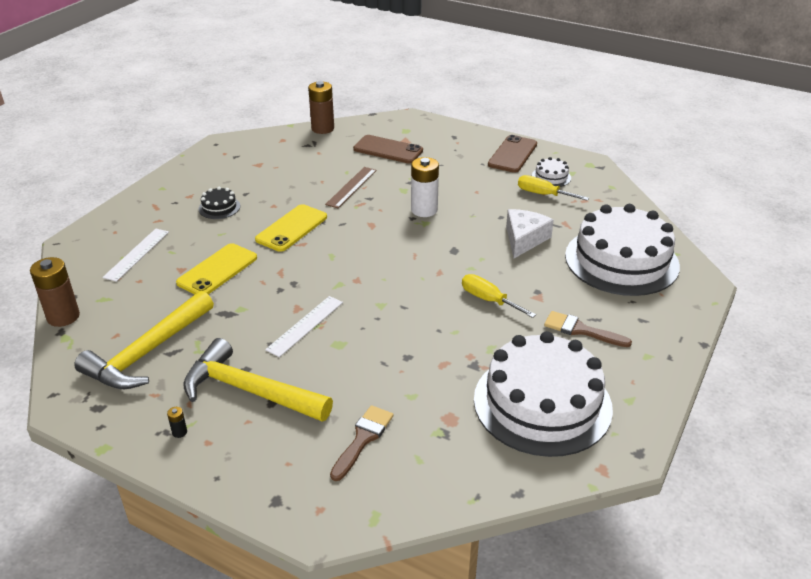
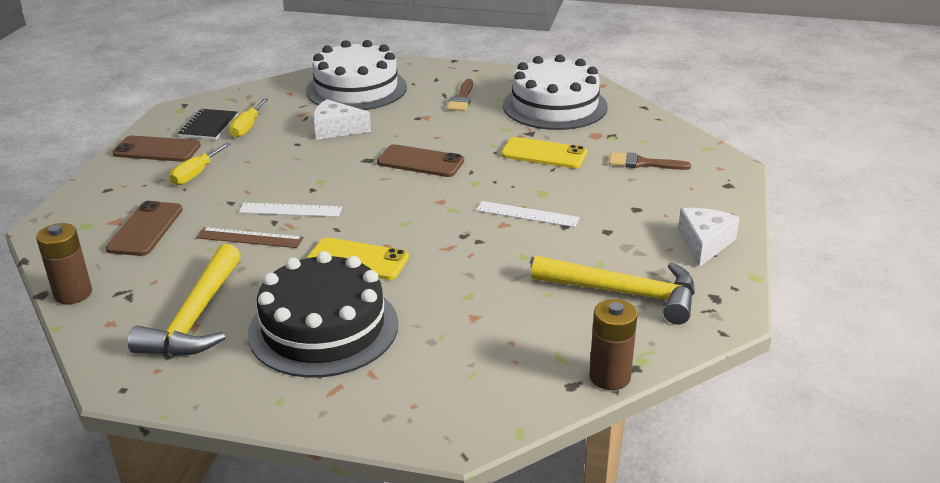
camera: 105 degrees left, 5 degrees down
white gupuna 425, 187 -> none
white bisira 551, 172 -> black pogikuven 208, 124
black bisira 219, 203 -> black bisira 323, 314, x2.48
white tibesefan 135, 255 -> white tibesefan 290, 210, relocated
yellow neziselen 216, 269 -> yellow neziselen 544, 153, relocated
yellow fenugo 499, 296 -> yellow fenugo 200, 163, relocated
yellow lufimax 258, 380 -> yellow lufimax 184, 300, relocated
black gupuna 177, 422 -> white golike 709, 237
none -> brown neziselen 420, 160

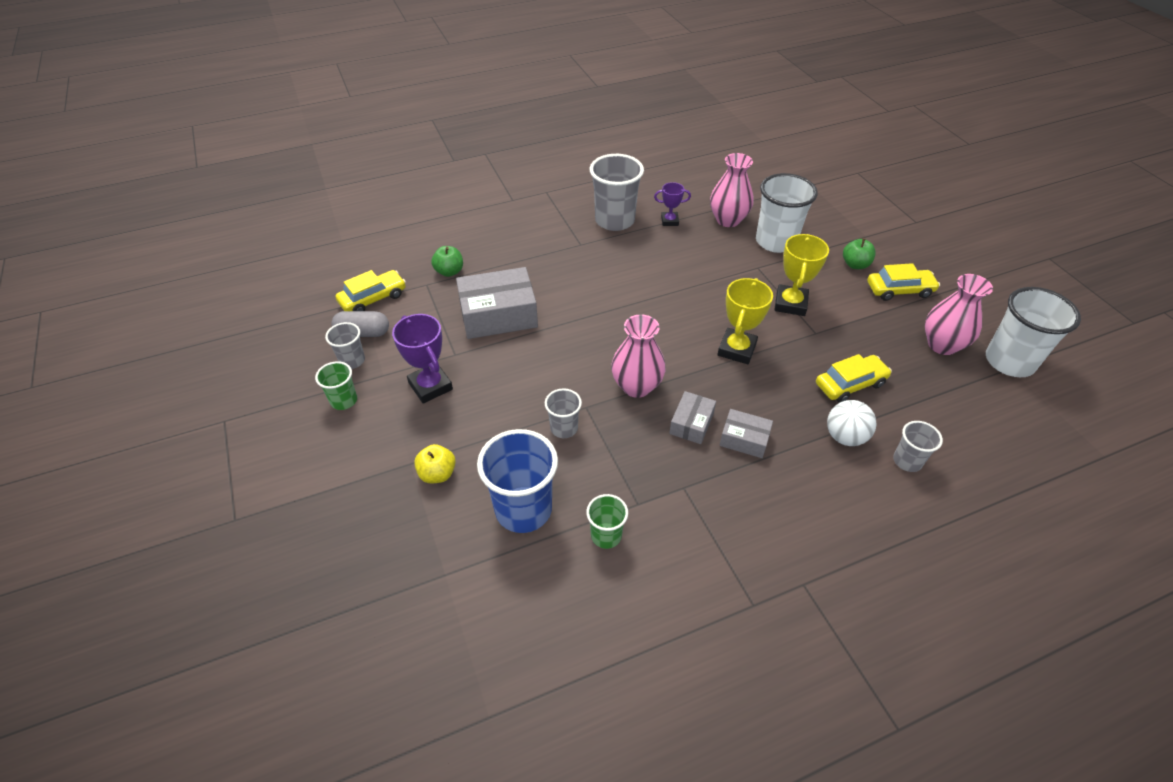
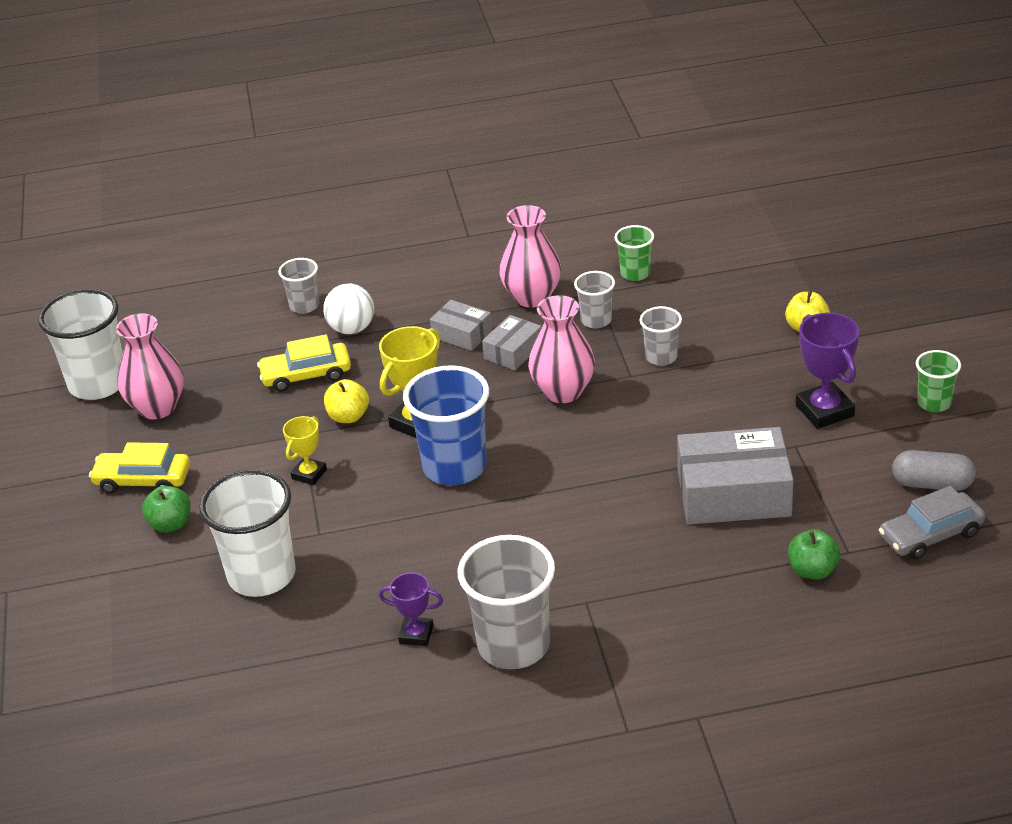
camera: 165 degrees left, 10 degrees down
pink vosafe 732, 190 -> pink vosafe 530, 256, relocated
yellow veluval 801, 275 -> yellow veluval 305, 450, x0.60
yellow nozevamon 370, 290 -> grey nozevamon 932, 523
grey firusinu 345, 345 -> grey firusinu 594, 299, relocated
blue firusinu 517, 481 -> blue firusinu 446, 425, relocated
none -> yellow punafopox 346, 401

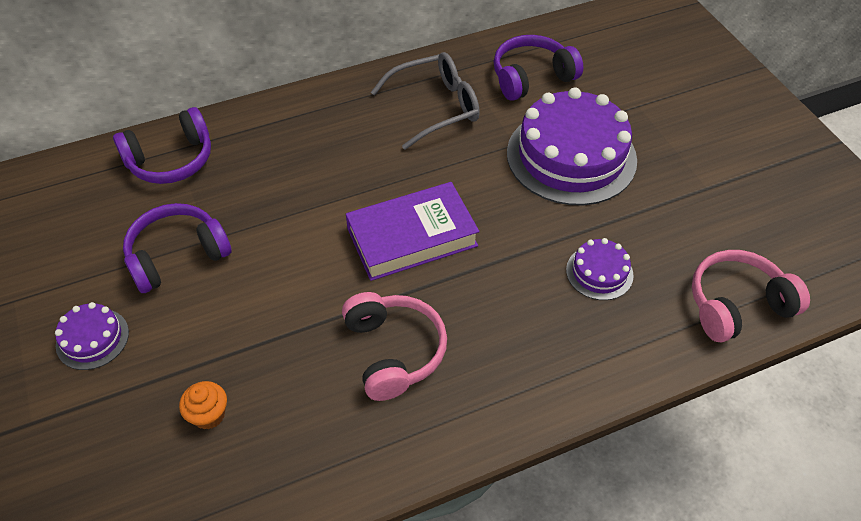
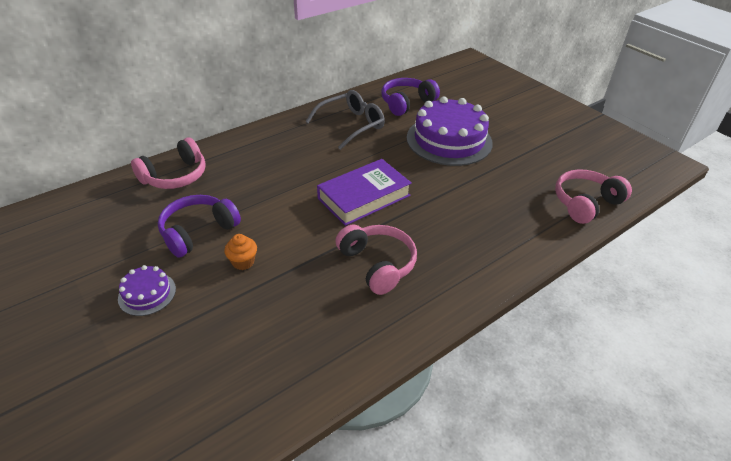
camera: 15 degrees left, 10 degrees down
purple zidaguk 162, 145 -> pink zidaguk 168, 163
purple bisira 600, 269 -> none
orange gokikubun 203, 405 -> orange gokikubun 240, 252, relocated

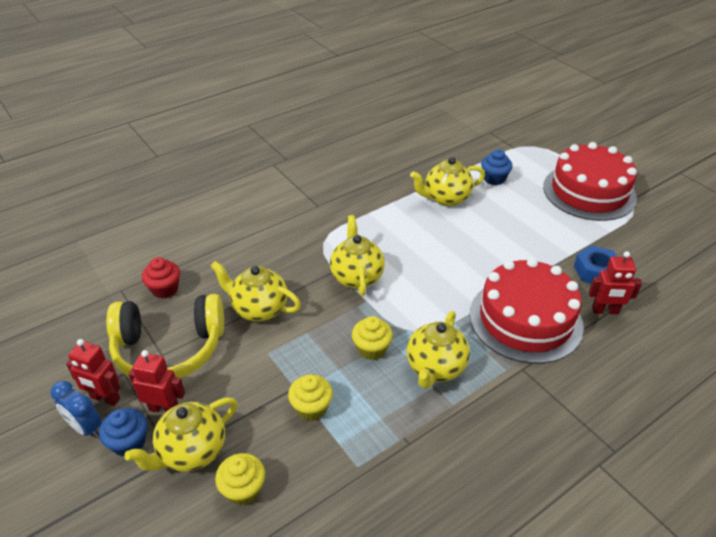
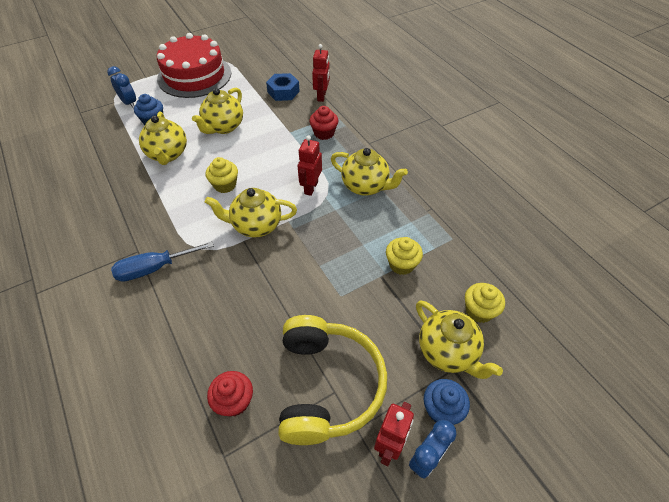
camera: 85 degrees left, 10 degrees up
red bisira 527, 311 -> red gokikubun 323, 123
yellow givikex 256, 291 -> yellow givikex 217, 111, relocated
yellow gokikubun 372, 338 -> yellow gokikubun 222, 175, relocated
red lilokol 156, 381 -> red lilokol 310, 165, relocated
none -> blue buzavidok 122, 87
none -> blue fenugo 162, 261

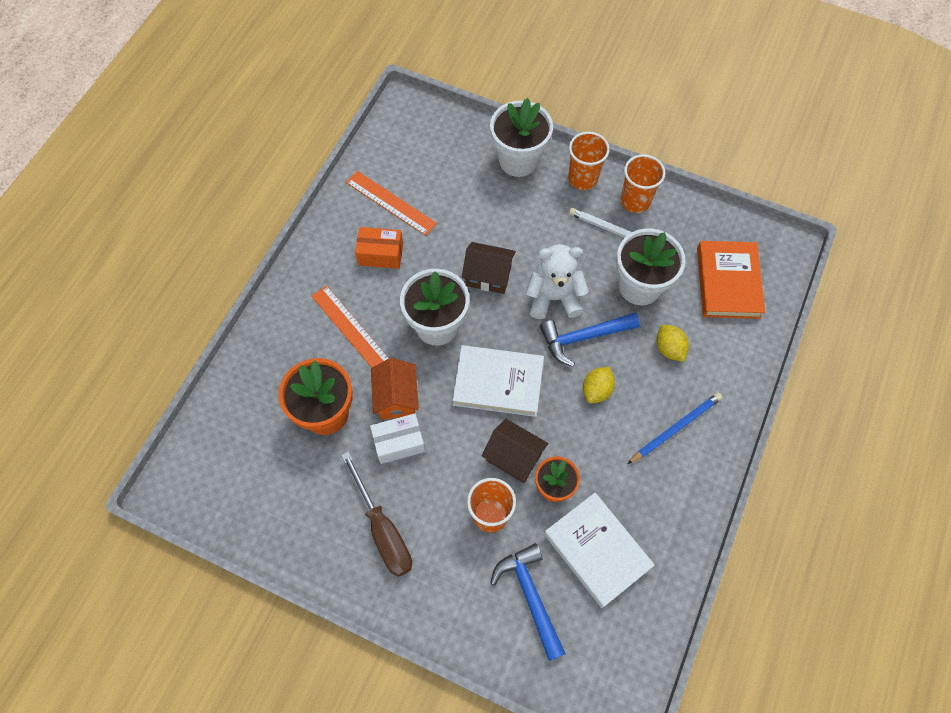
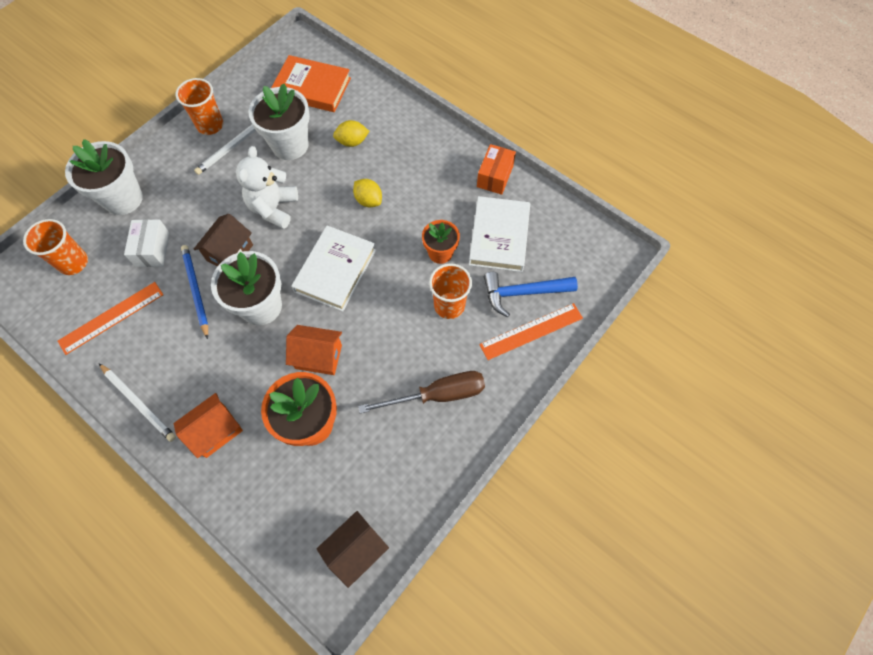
camera: 75 degrees left, 0 degrees up
orange firusinu 588, 161 -> orange firusinu 55, 247, relocated
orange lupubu 379, 248 -> orange lupubu 496, 169, relocated
orange tibesefan 350, 326 -> orange tibesefan 531, 331, relocated
blue lufimax 590, 340 -> none
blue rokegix 675, 428 -> blue rokegix 194, 292, relocated
white lupubu 397, 438 -> white lupubu 147, 243, relocated
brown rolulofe 515, 450 -> brown rolulofe 353, 549, relocated
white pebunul 599, 550 -> white pebunul 499, 234, 60 degrees counterclockwise
none -> white rokegix 137, 403
none -> orange rolulofe 208, 425

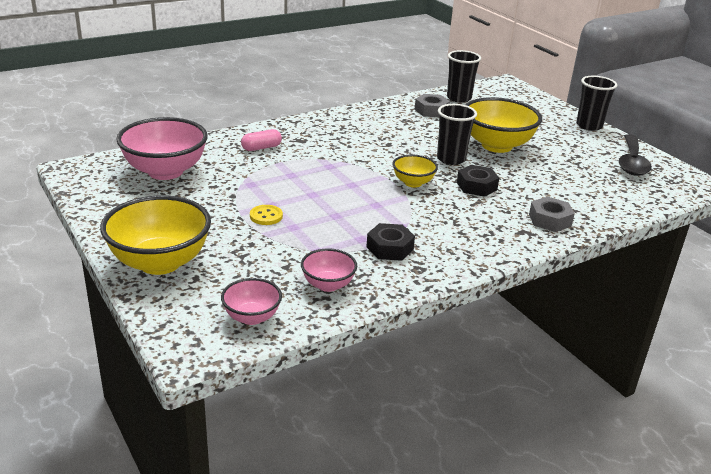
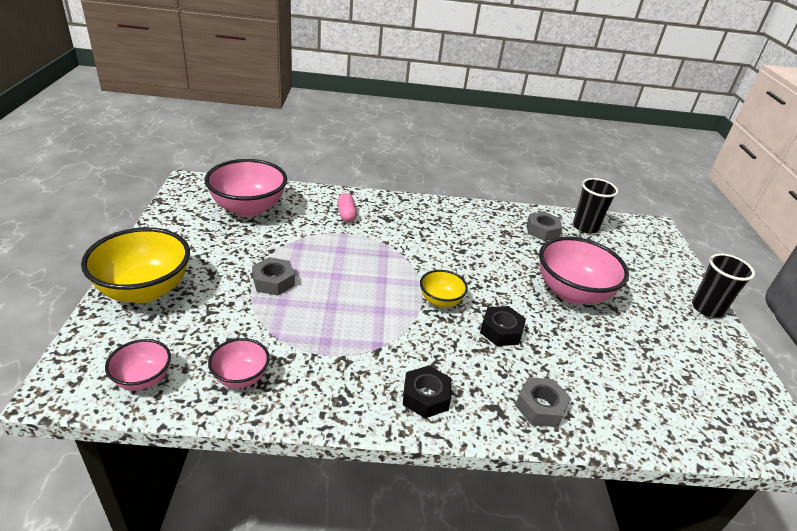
camera: 30 degrees right, 5 degrees up
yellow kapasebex 503, 125 -> pink kapasebex 584, 270
black firusinu 457, 134 -> none
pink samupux 261, 140 -> pink samupux 347, 207, 75 degrees clockwise
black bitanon 635, 155 -> none
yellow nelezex 266, 215 -> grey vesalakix 273, 276
black vesalakix 390, 242 -> black vesalakix 427, 391, relocated

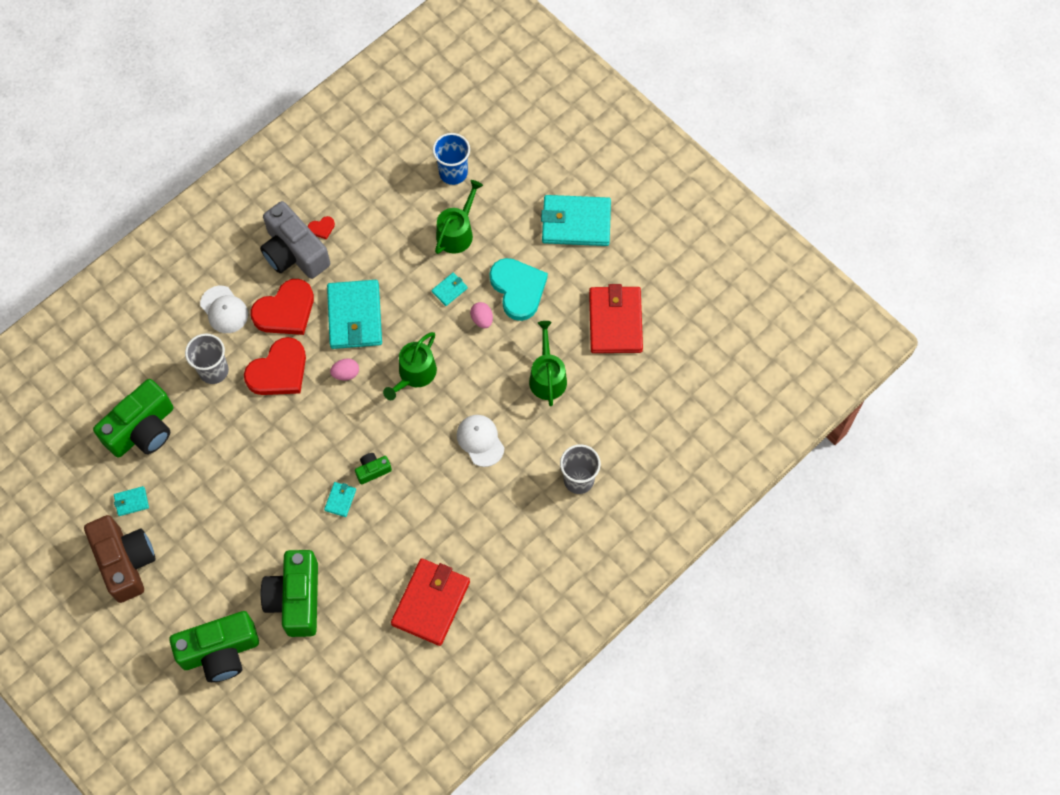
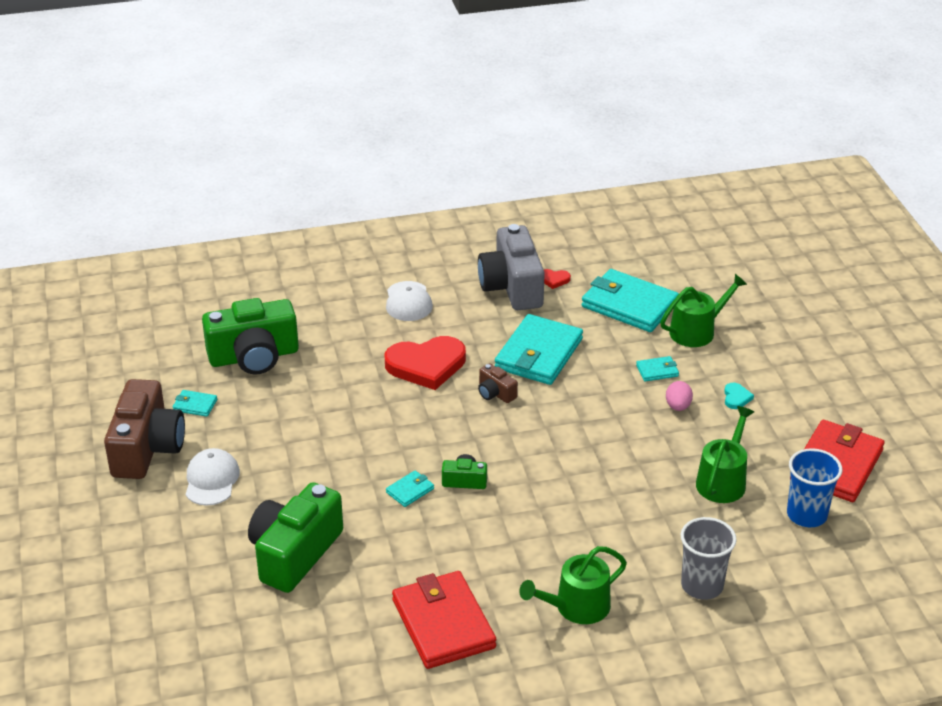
camera: 30 degrees right, 30 degrees down
blue firusinu 451, 159 -> blue firusinu 814, 487, relocated
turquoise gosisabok 576, 220 -> turquoise gosisabok 630, 300, relocated
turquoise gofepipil 518, 289 -> turquoise gofepipil 739, 396, x0.42
red gofepipil 282, 307 -> none
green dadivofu 410, 366 -> green dadivofu 573, 585, relocated
grey firusinu 207, 359 -> none
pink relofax 344, 369 -> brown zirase 498, 383
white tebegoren 480, 441 -> white tebegoren 213, 477, relocated
red gosisabok 430, 602 -> red gosisabok 444, 620, 75 degrees counterclockwise
green zirase 214, 646 -> none

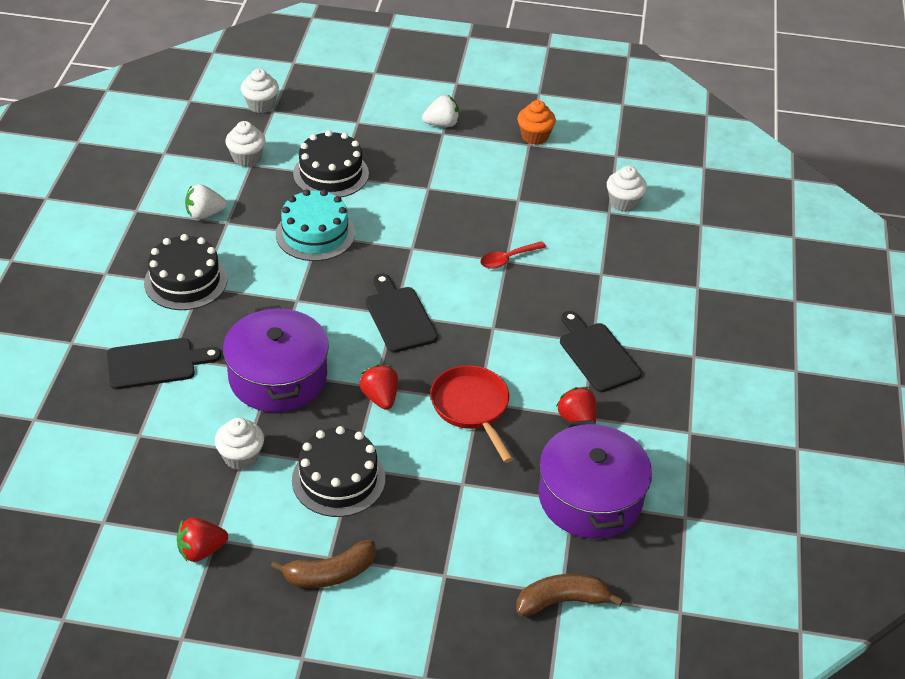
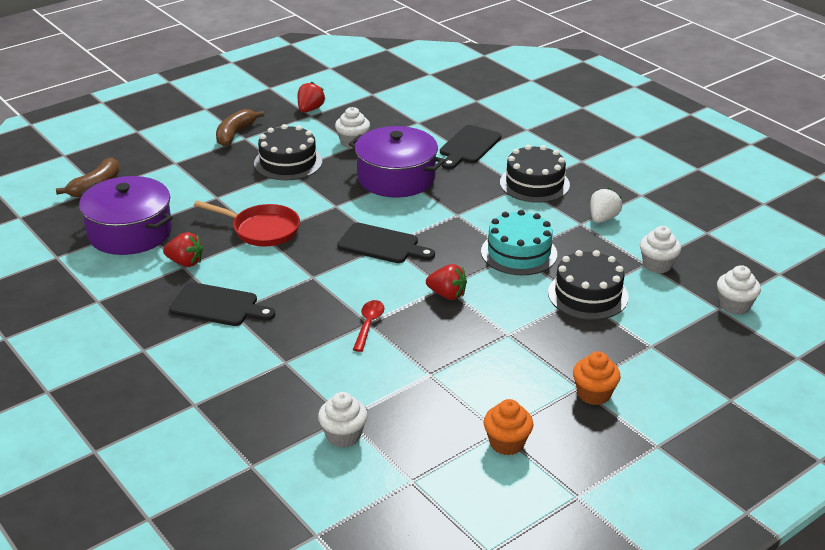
camera: 135 degrees right, 10 degrees down
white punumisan 440, 111 -> orange gokikubun 597, 378
red punumisan 378, 387 -> red punumisan 446, 282, relocated

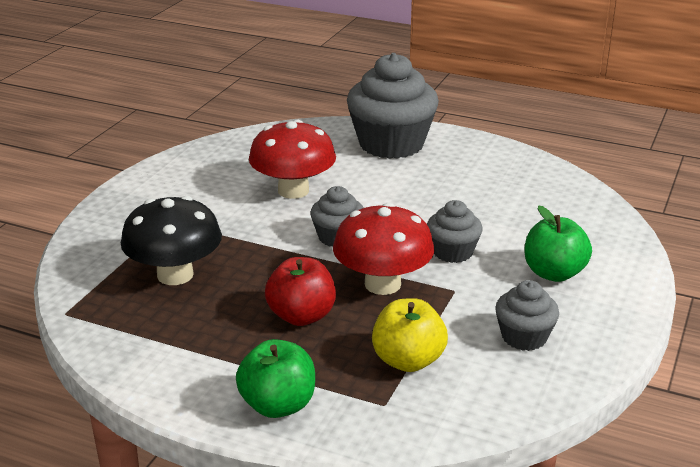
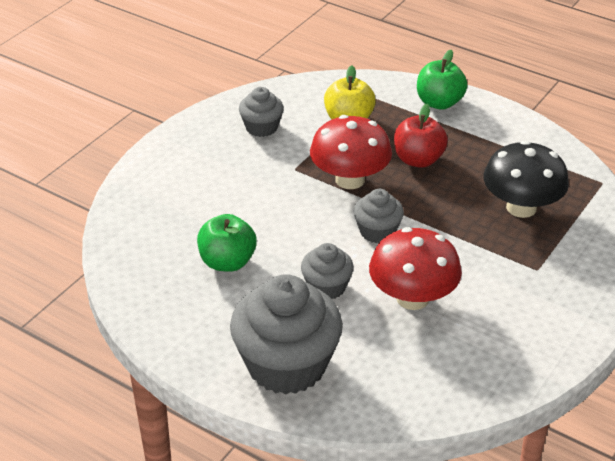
camera: 170 degrees left, 10 degrees up
grey gokikubun 455, 231 -> grey gokikubun 327, 271, relocated
green punafopox 558, 244 -> green punafopox 227, 243, relocated

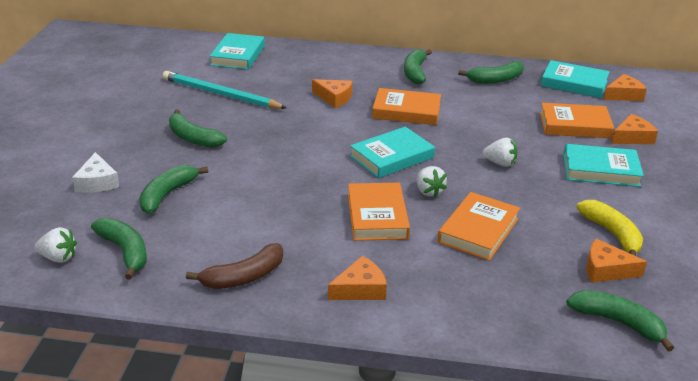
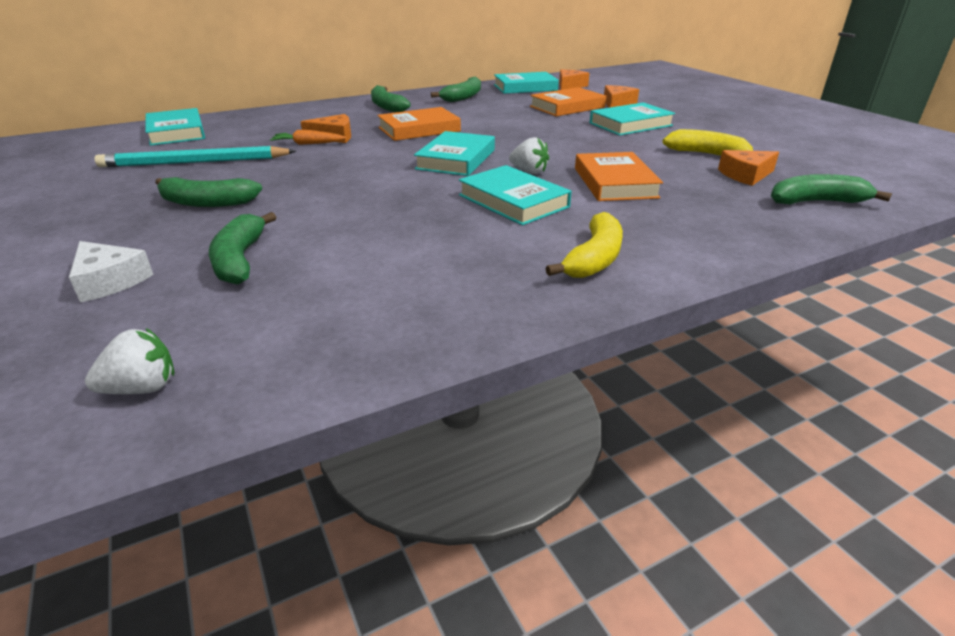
camera: 35 degrees left, 0 degrees up
white punumisan 500, 152 -> none
orange pebunul 379, 212 -> turquoise pebunul 515, 195
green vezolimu 119, 249 -> none
brown vezolimu 234, 266 -> none
orange golike 357, 278 -> yellow vezolimu 584, 245
none -> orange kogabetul 308, 137

